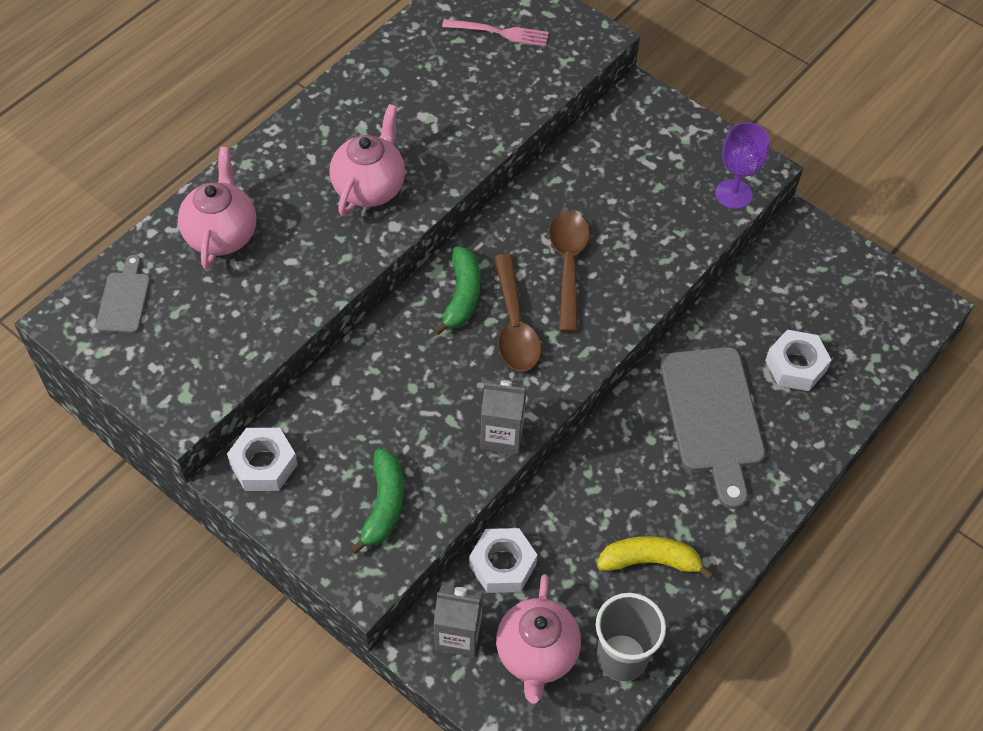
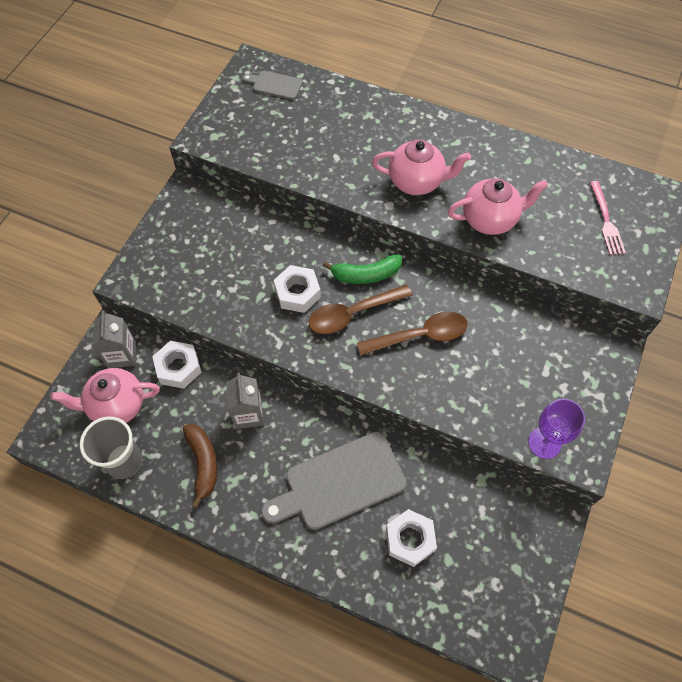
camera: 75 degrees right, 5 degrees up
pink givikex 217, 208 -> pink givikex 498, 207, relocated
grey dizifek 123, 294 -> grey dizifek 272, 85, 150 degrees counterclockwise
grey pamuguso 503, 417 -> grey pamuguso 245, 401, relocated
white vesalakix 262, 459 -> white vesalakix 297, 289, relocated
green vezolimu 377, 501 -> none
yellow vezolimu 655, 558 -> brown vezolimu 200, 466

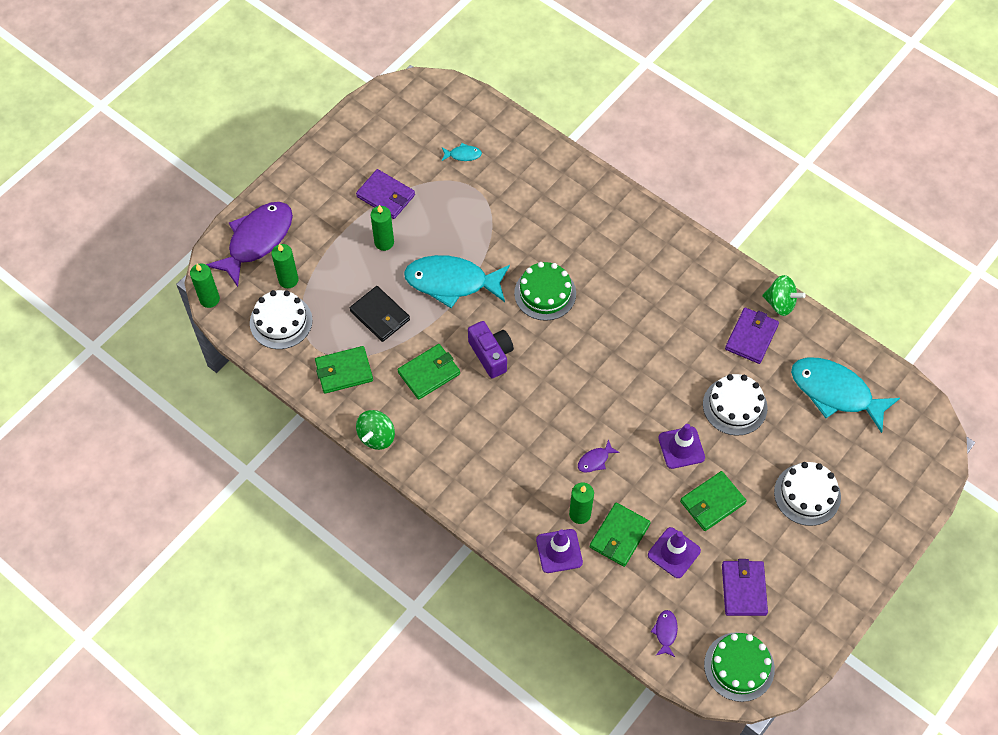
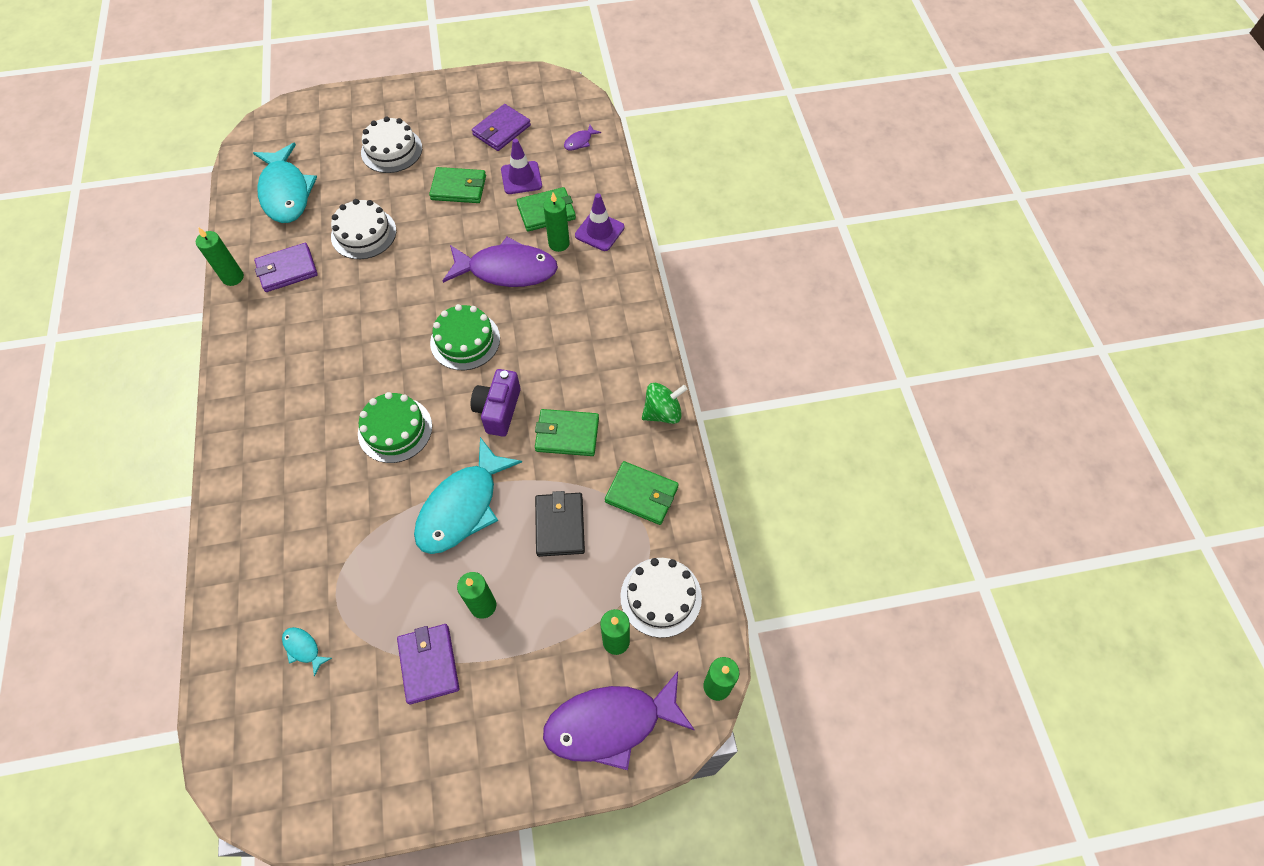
camera: 140 degrees left, 0 degrees up
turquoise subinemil 457, 281 -> turquoise subinemil 468, 495, 75 degrees clockwise
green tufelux 784, 295 -> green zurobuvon 220, 256
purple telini 681, 446 -> none
purple subinemil 599, 456 -> purple subinemil 500, 262, x2.46
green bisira 739, 667 -> green bisira 465, 337, relocated

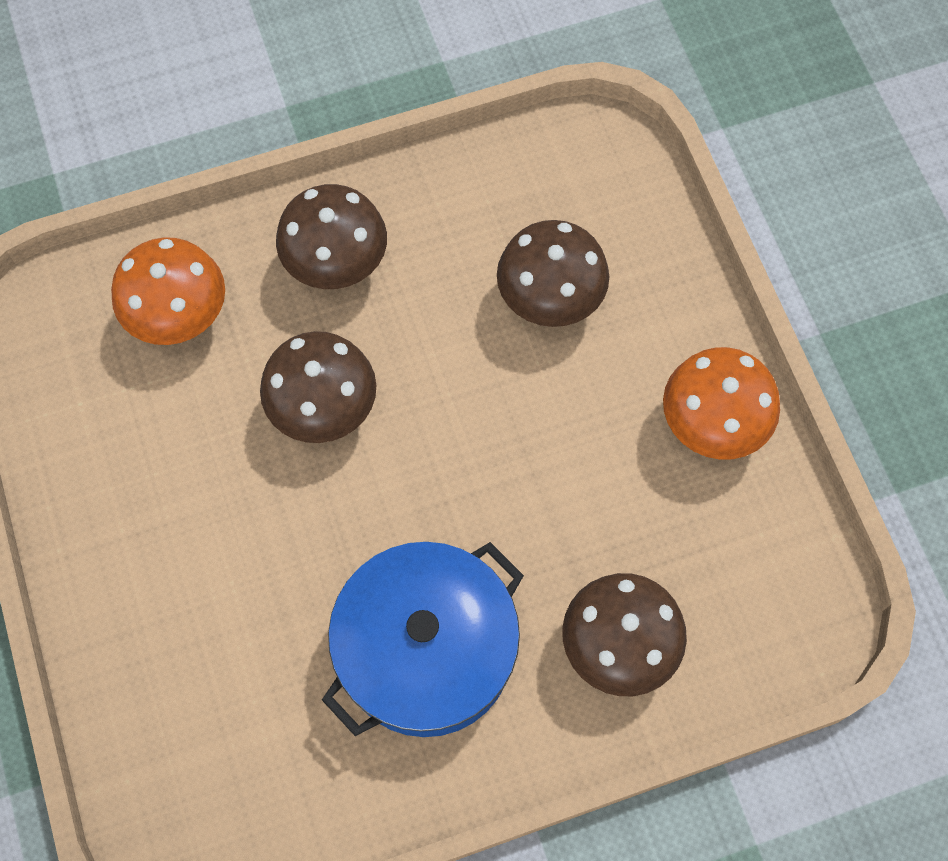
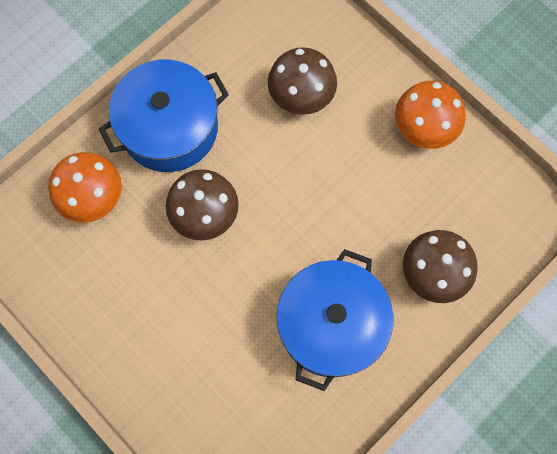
camera: 25 degrees left, 5 degrees up
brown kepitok 331, 236 -> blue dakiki 164, 116

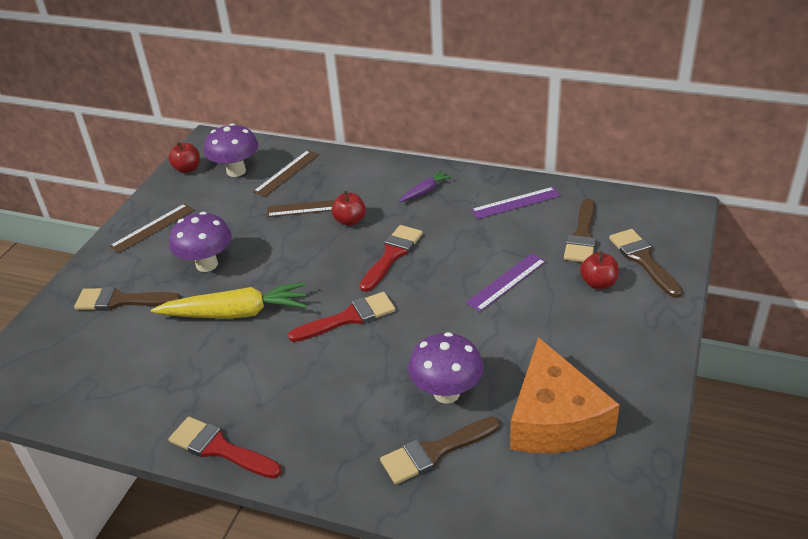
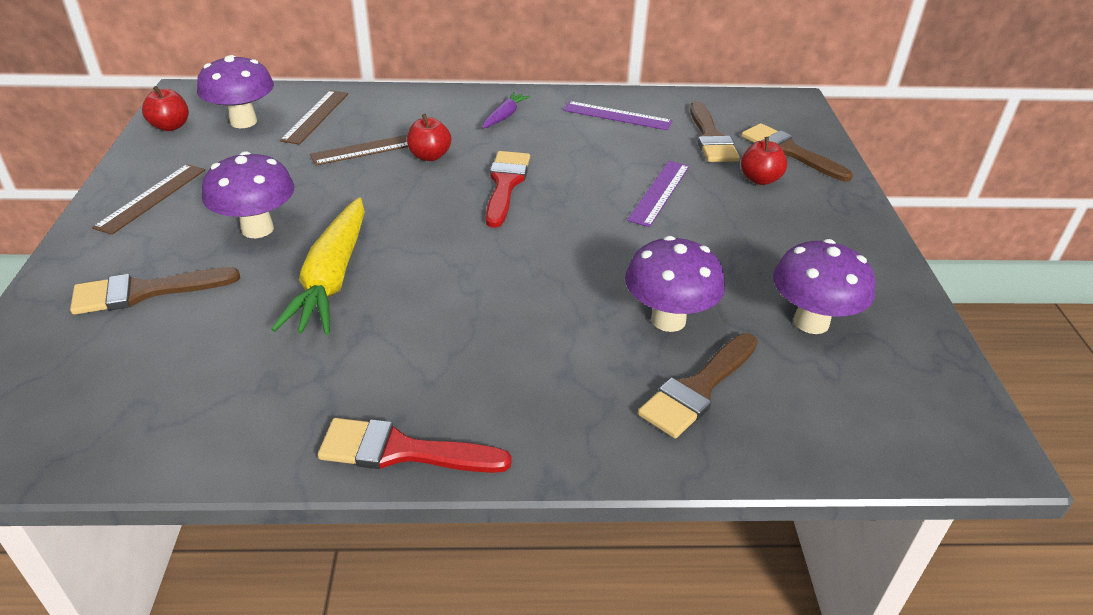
camera: 25 degrees left, 0 degrees up
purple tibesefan 516, 203 -> purple tibesefan 617, 115, 60 degrees clockwise
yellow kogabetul 229, 300 -> yellow kogabetul 318, 266, 120 degrees clockwise
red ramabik 342, 317 -> none
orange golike 565, 395 -> purple kepitok 824, 286

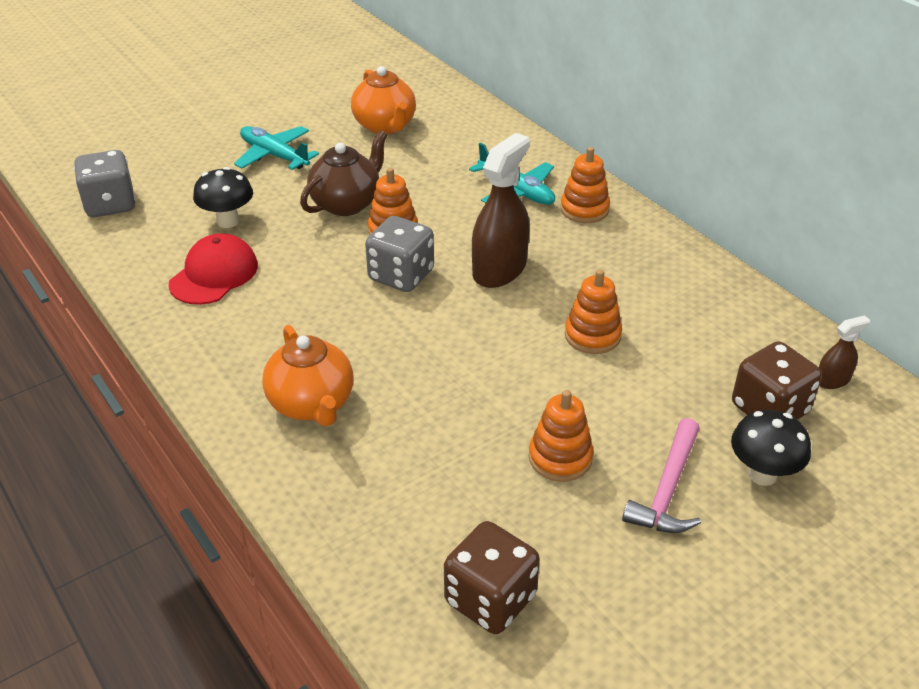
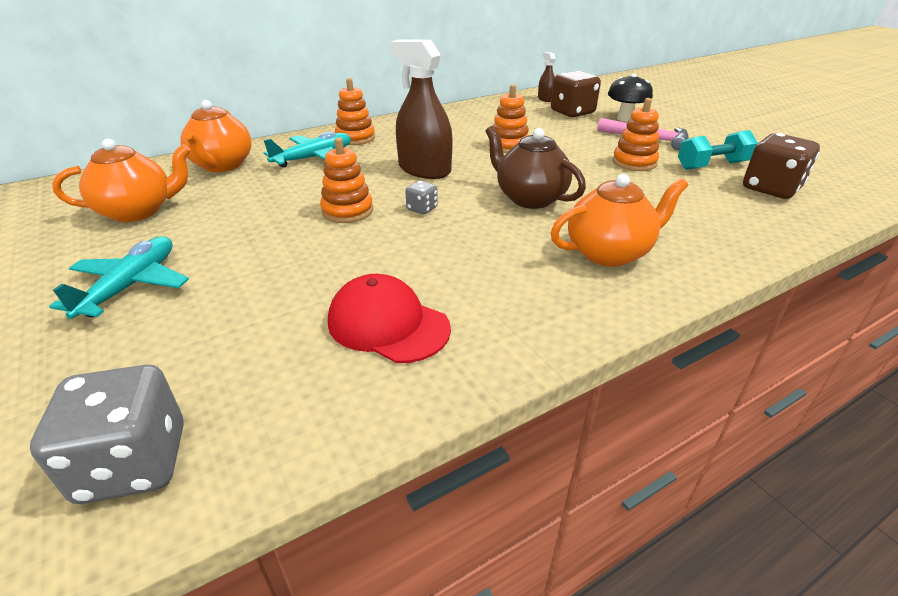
camera: 85 degrees left, 5 degrees down
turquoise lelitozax 276, 148 -> turquoise lelitozax 119, 277, 150 degrees clockwise
brown givikex 344, 173 -> brown givikex 535, 167, relocated
black kepitok 223, 197 -> none
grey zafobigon 399, 254 -> grey zafobigon 421, 197, x0.48
none -> orange givikex 216, 136
none -> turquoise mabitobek 718, 150

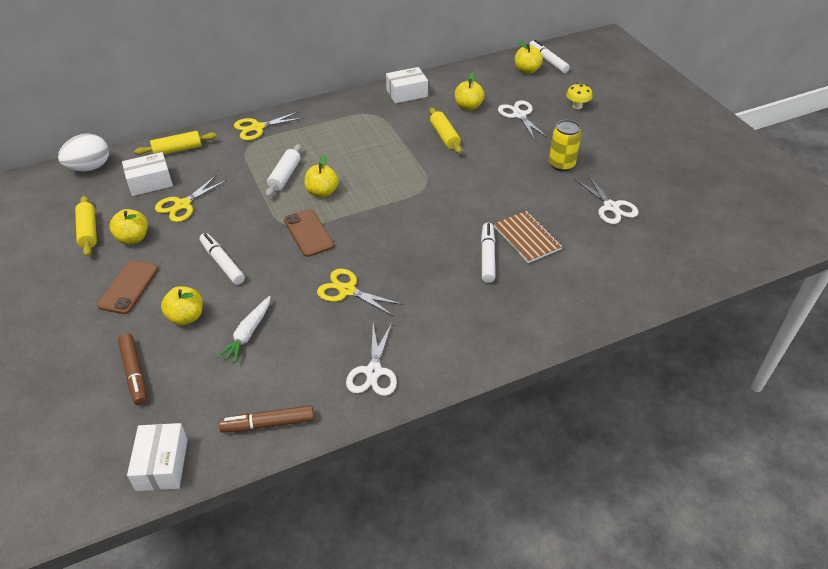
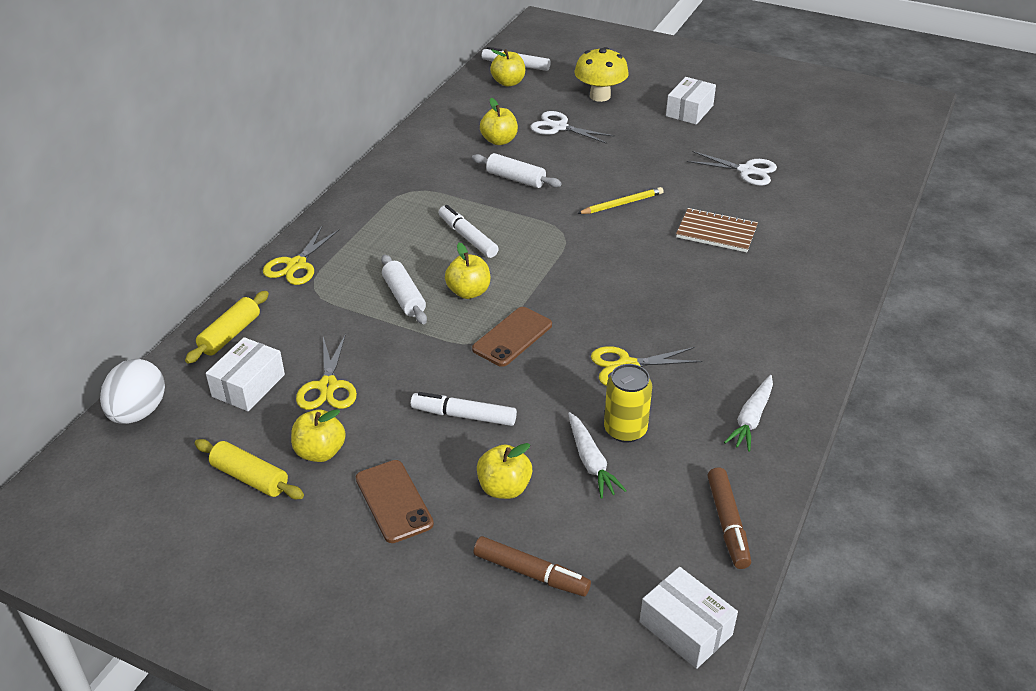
camera: 40 degrees left, 5 degrees down
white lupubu 407, 85 -> white lupubu 691, 101, relocated
yellow kepitok 579, 96 -> yellow kepitok 601, 74, x1.72
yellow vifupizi 445, 131 -> white vifupizi 517, 170
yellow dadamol 565, 145 -> yellow dadamol 628, 403, relocated
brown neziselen 309, 233 -> brown neziselen 512, 337, 75 degrees counterclockwise
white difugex 488, 253 -> white difugex 469, 231, relocated
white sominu 371, 359 -> white kogabetul 748, 413
brown difugex 266, 419 -> brown difugex 729, 518, 45 degrees counterclockwise
none -> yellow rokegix 620, 200

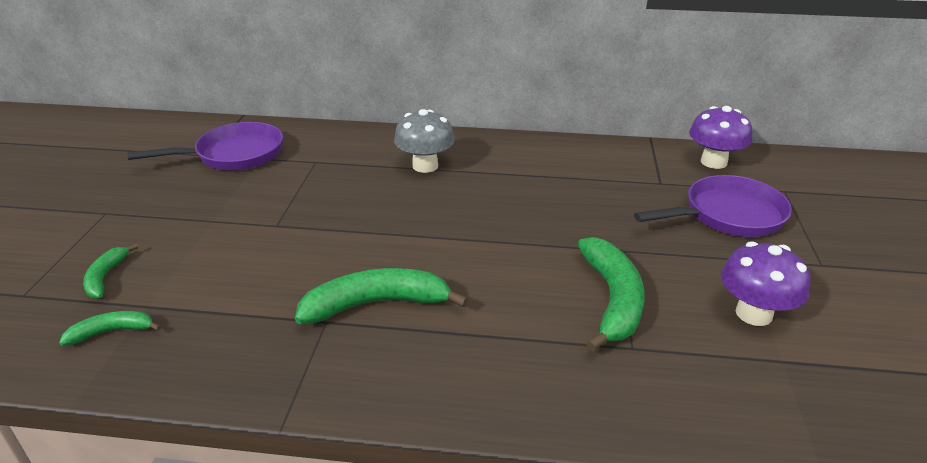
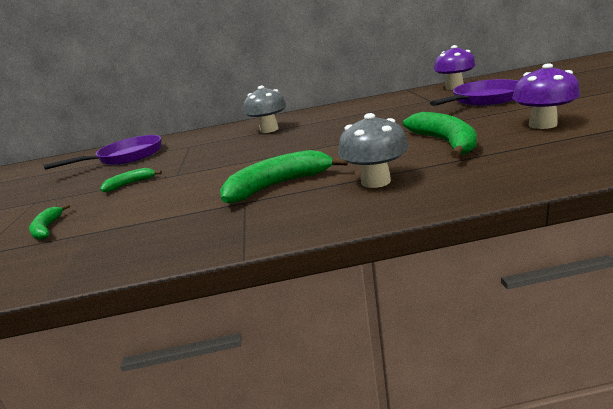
camera: 10 degrees left, 10 degrees down
green vezolimu 110, 328 -> green vezolimu 131, 180, relocated
none -> grey kepitok 373, 150

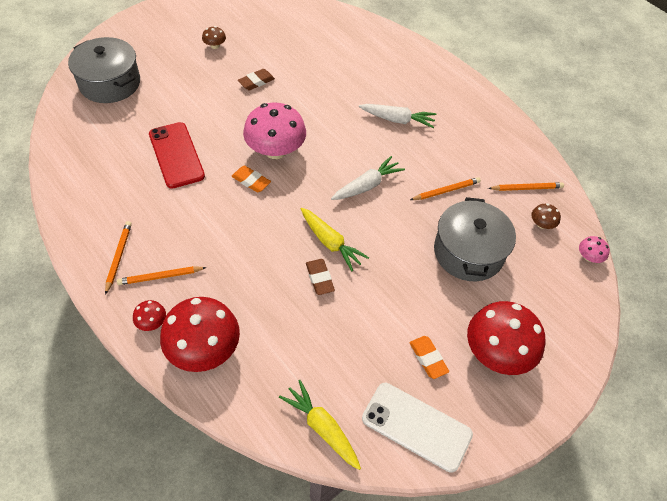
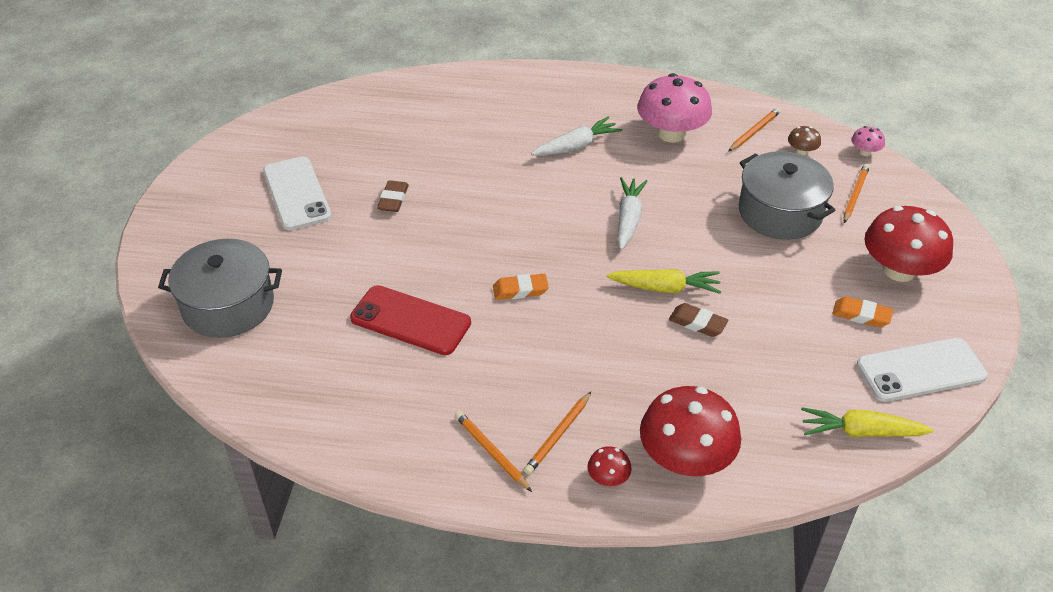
camera: 40 degrees left, 10 degrees down
brown kepitok 214, 37 -> white neziselen 297, 193
pink kepitok 274, 131 -> pink kepitok 674, 107, relocated
orange rokegix 445, 188 -> orange rokegix 856, 193, relocated

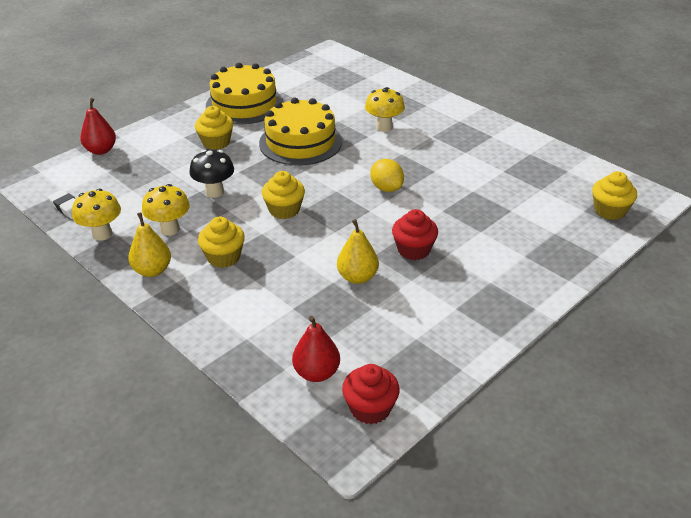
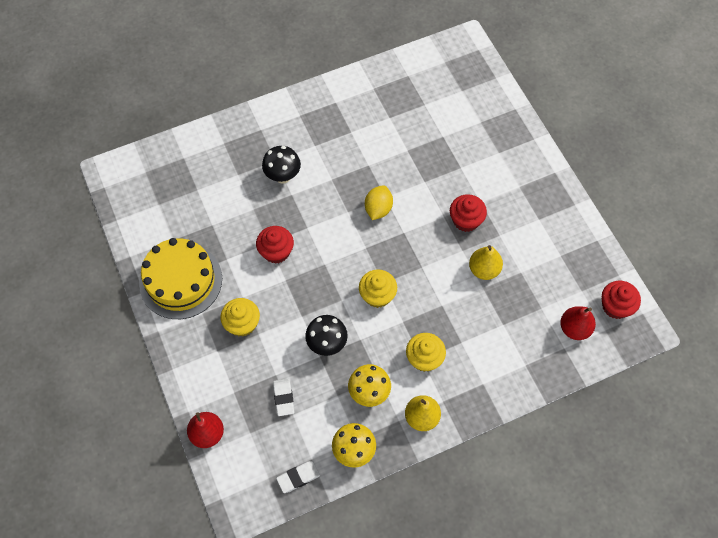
camera: 70 degrees left, 25 degrees up
yellow kepitok 385, 109 -> black kepitok 281, 165
yellow bisira 300, 132 -> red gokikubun 275, 245
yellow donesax 387, 175 -> yellow donesax 379, 202, 60 degrees counterclockwise
yellow gokikubun 614, 195 -> none
none -> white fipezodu 283, 397

